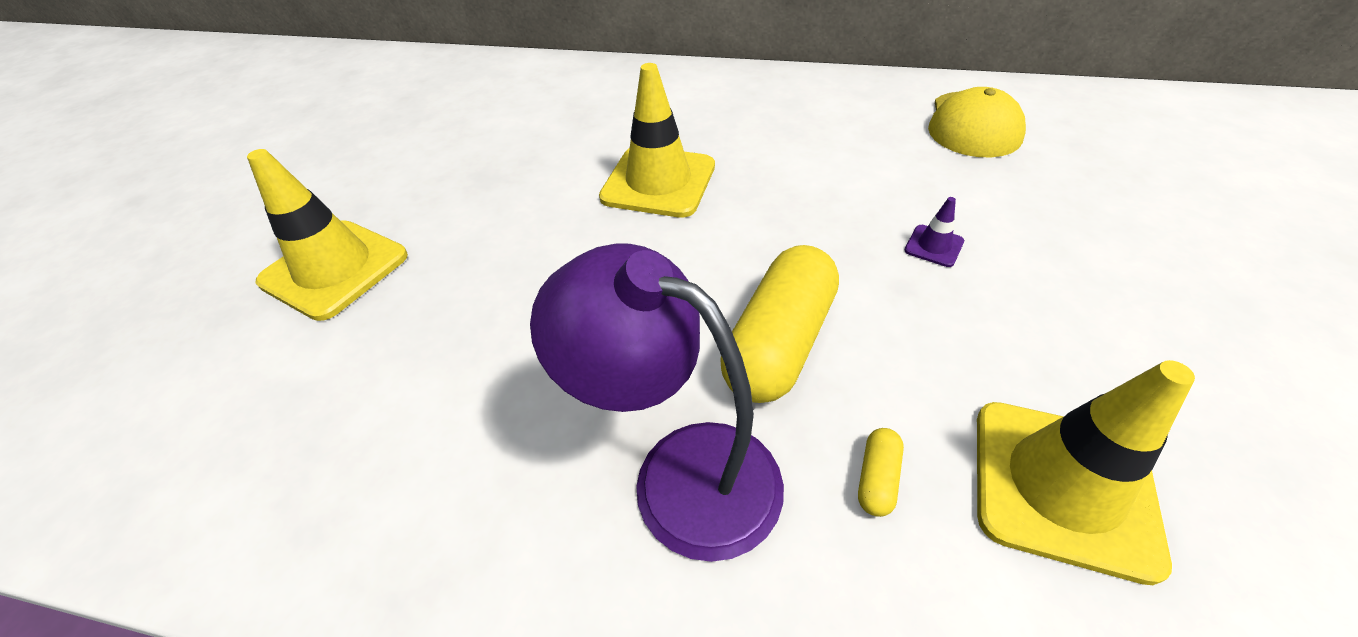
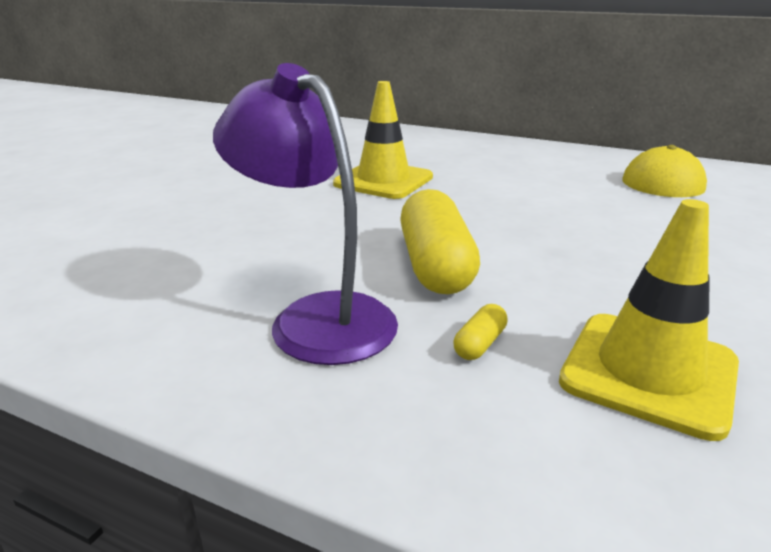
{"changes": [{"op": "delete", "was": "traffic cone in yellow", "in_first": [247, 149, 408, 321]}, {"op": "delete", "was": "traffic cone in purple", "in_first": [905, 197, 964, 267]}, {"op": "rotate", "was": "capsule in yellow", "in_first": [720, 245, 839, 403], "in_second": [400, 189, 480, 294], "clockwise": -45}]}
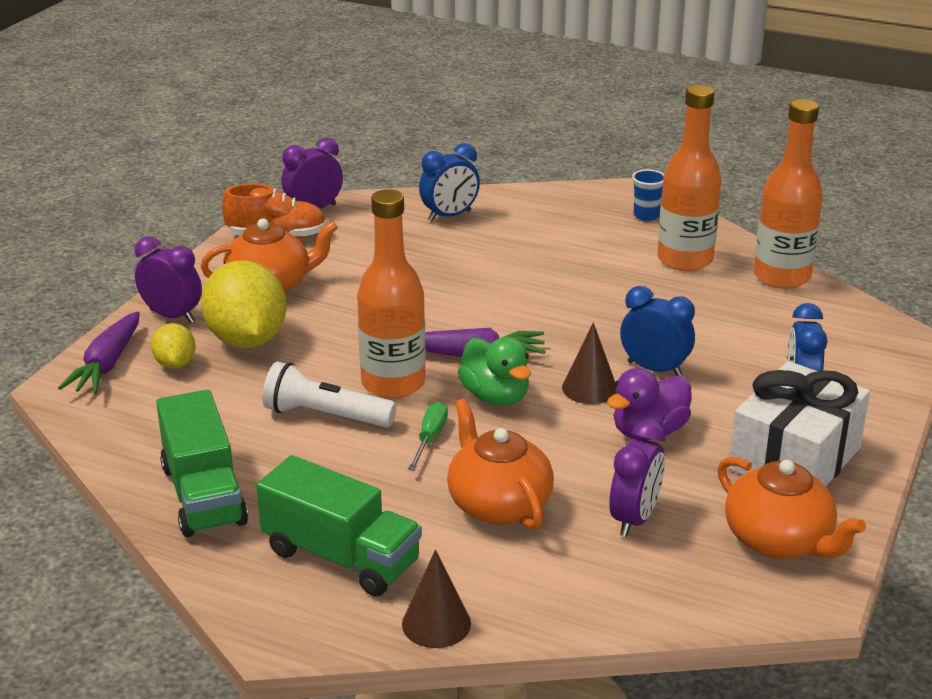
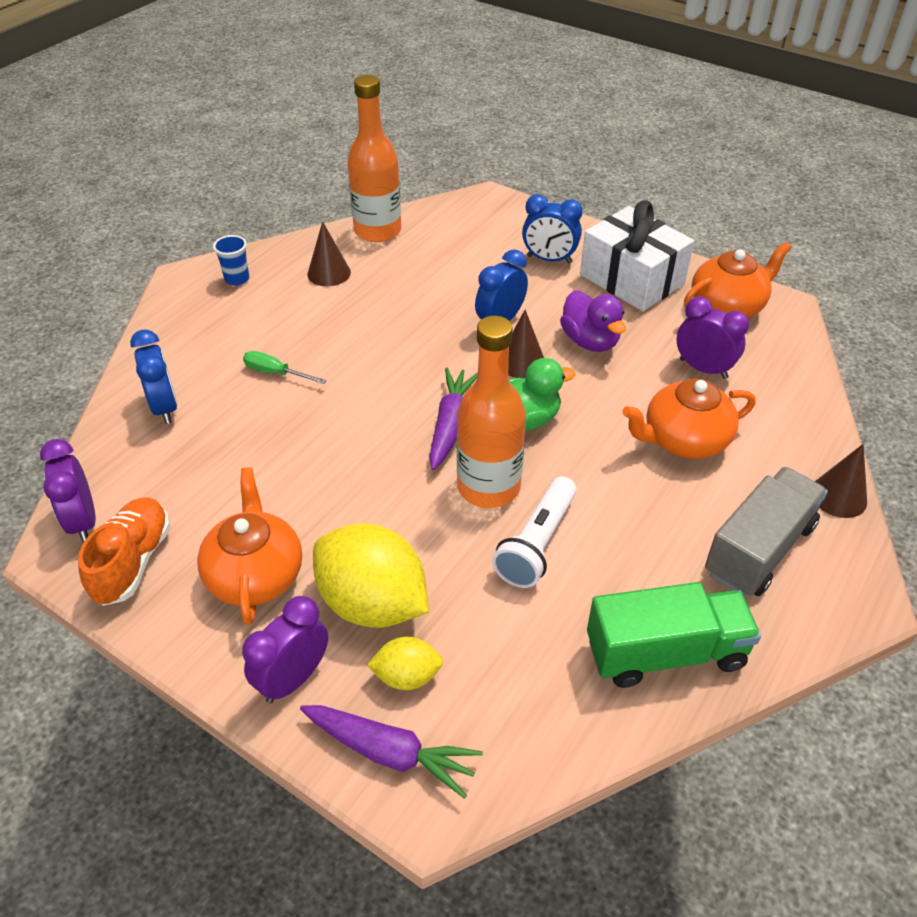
{"changes": [{"op": "move", "was": "screwdriver in green", "in_first": [408, 402, 448, 471], "in_second": [243, 351, 327, 384]}, {"op": "replace", "was": "bottle in orange", "now": "cone in brown", "in_first": [657, 85, 722, 271], "in_second": [307, 221, 351, 286]}, {"op": "recolor", "was": "truck in green", "now": "truck in grey", "in_first": [256, 455, 422, 597], "in_second": [705, 467, 828, 596]}, {"op": "rotate", "was": "lemon in yellow", "in_first": [201, 260, 287, 348], "in_second": [313, 523, 429, 628], "clockwise": 45}]}
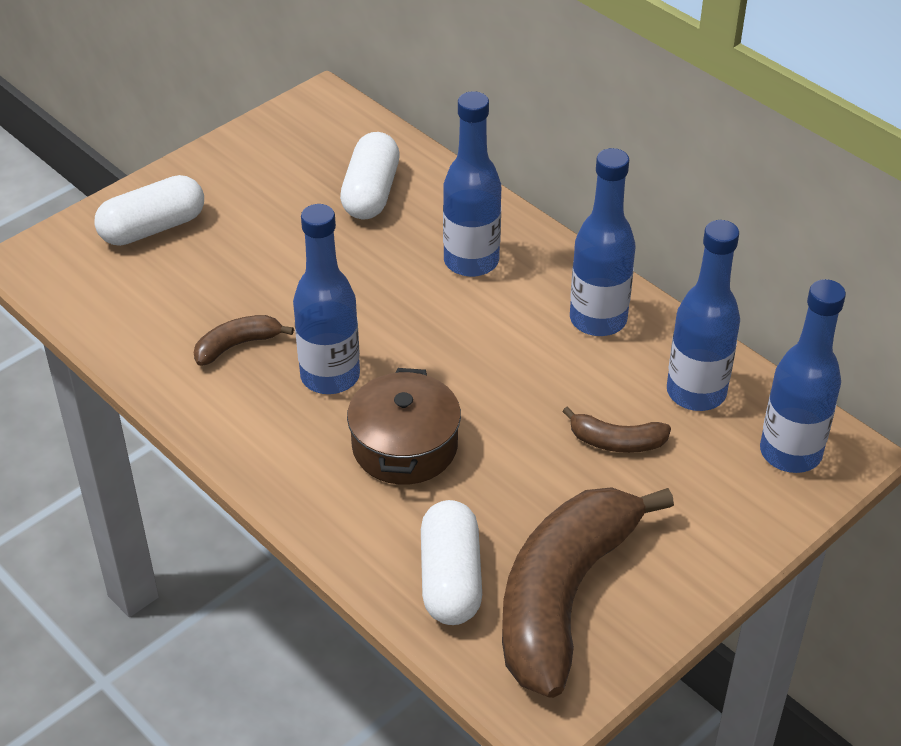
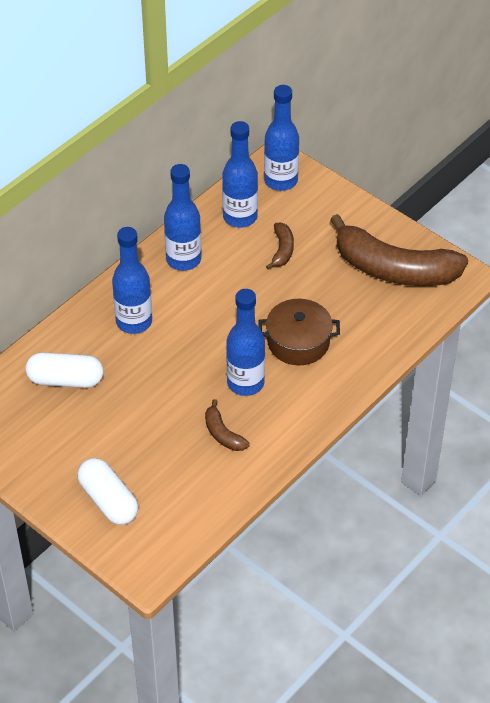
{"changes": [{"op": "delete", "was": "capsule in white", "in_first": [421, 500, 482, 625]}]}
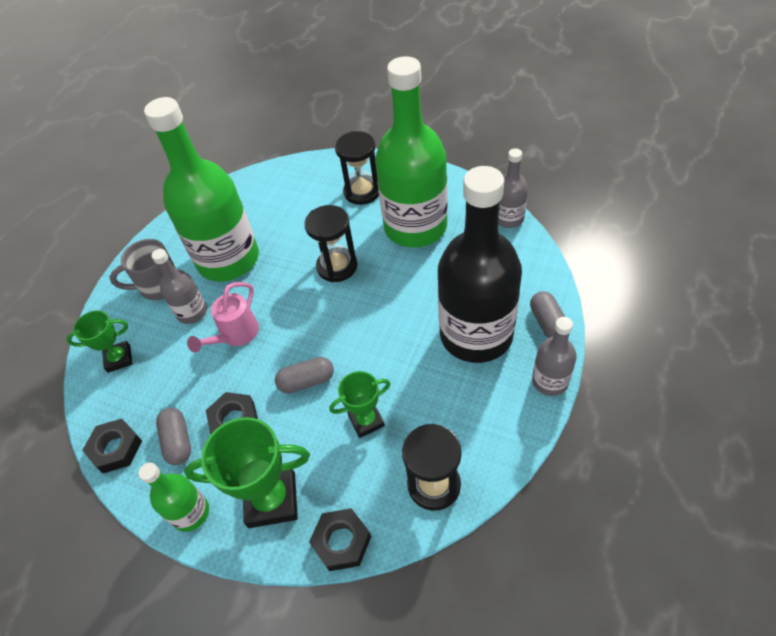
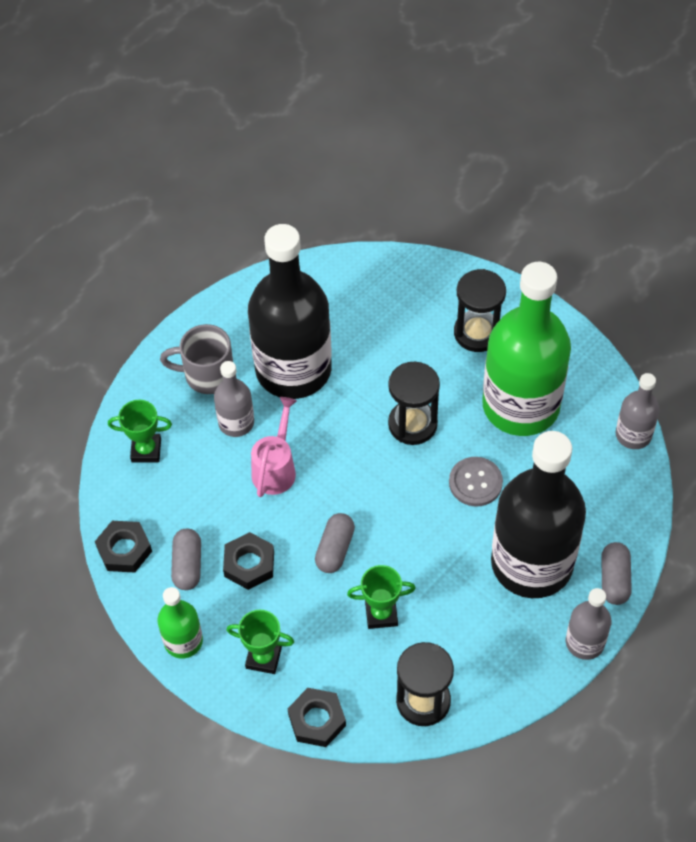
{"changes": [{"op": "insert", "now": "button in grey", "in_second": [449, 457, 503, 507]}, {"op": "recolor", "was": "bottle in green", "now": "bottle in black", "in_first": [144, 97, 259, 282], "in_second": [248, 224, 332, 399]}, {"op": "rotate", "was": "watering can in pink", "in_first": [187, 282, 259, 353], "in_second": [251, 397, 297, 497], "clockwise": 150}, {"op": "rotate", "was": "capsule in grey", "in_first": [275, 357, 334, 393], "in_second": [315, 513, 355, 573], "clockwise": -75}, {"op": "resize", "was": "trophy in green", "in_first": [184, 417, 310, 528], "in_second": [227, 610, 294, 674], "ratio": 0.6}]}
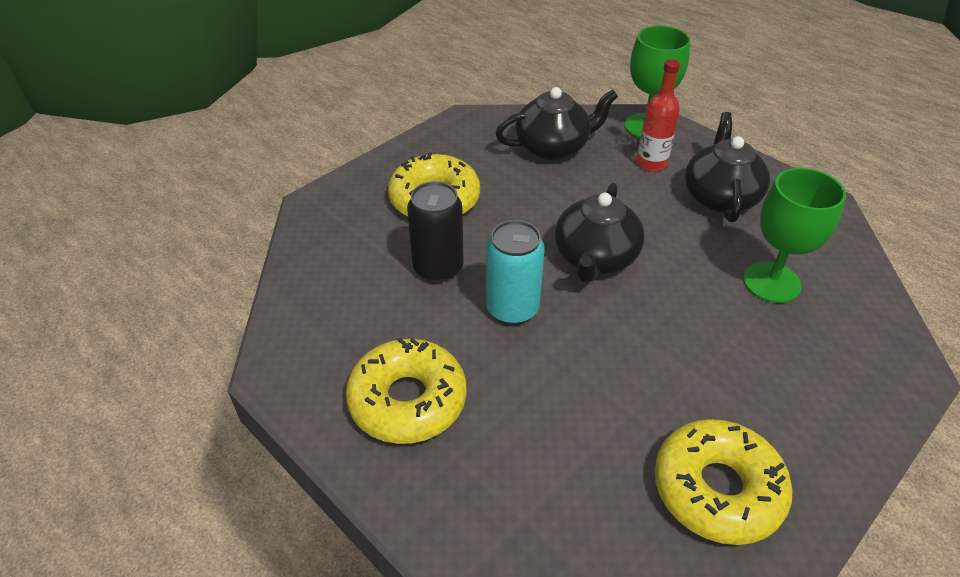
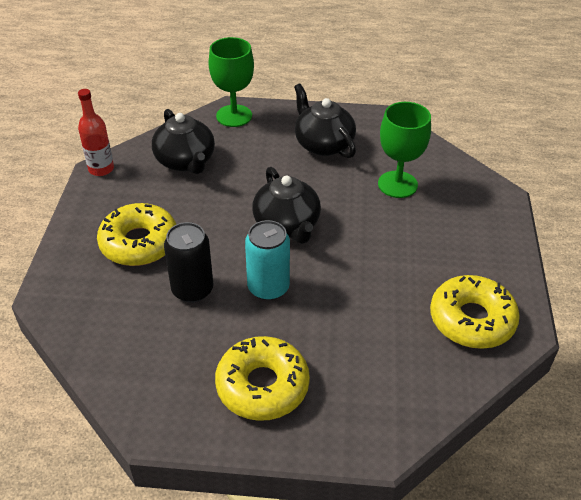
{"changes": [{"op": "move", "was": "bottle in red", "in_first": [637, 59, 680, 172], "in_second": [78, 89, 114, 176]}, {"op": "rotate", "was": "teapot in black", "in_first": [495, 87, 618, 160], "in_second": [152, 109, 215, 174], "clockwise": 120}]}
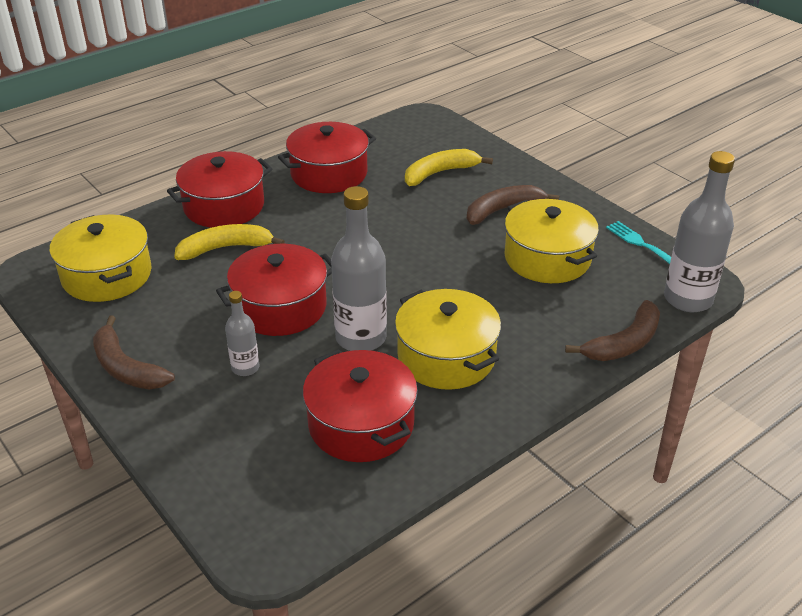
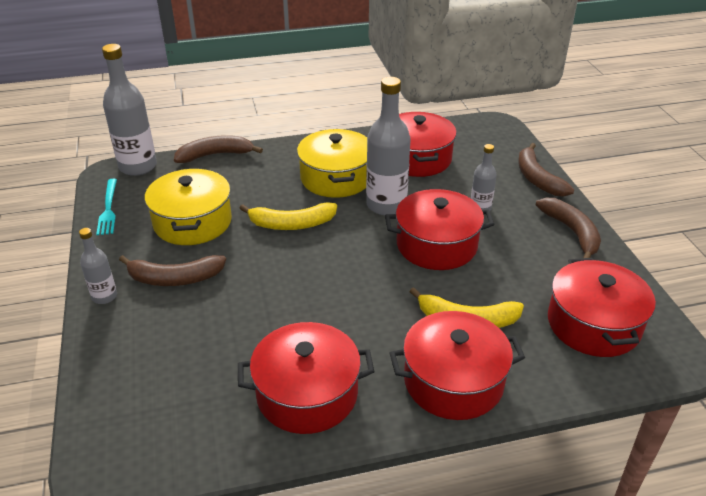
{"changes": [{"op": "insert", "now": "bottle in grey", "in_second": [79, 228, 117, 304]}, {"op": "insert", "now": "banana in brown", "in_second": [518, 143, 574, 197]}, {"op": "move", "was": "banana in yellow", "in_first": [405, 149, 493, 186], "in_second": [239, 202, 337, 230]}, {"op": "recolor", "was": "pot in yellow", "now": "pot in red", "in_first": [50, 214, 152, 302], "in_second": [548, 258, 656, 357]}]}
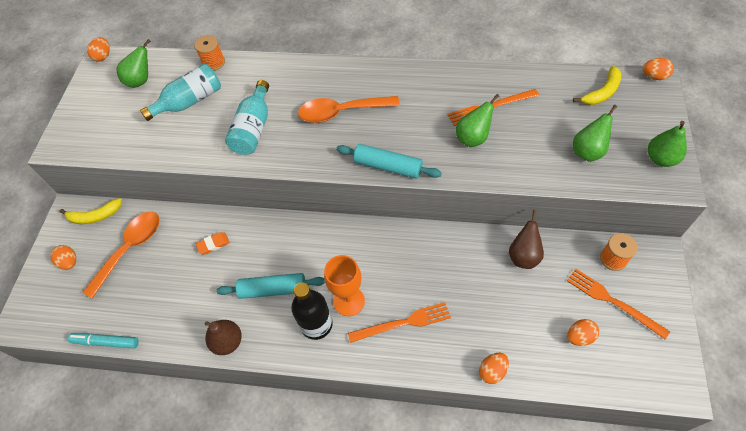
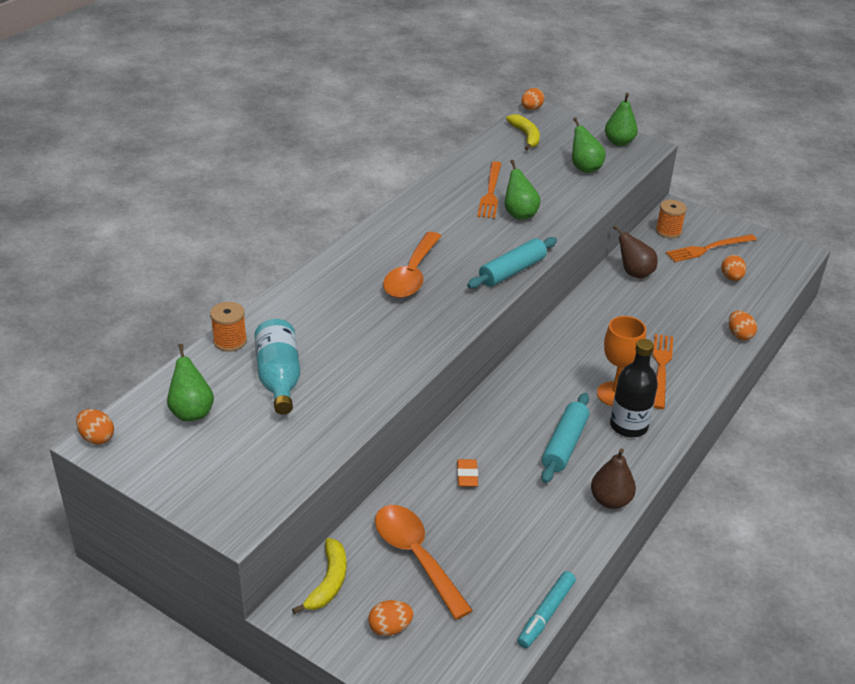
{"changes": [{"op": "delete", "was": "bottle in turquoise", "in_first": [225, 80, 269, 155]}]}
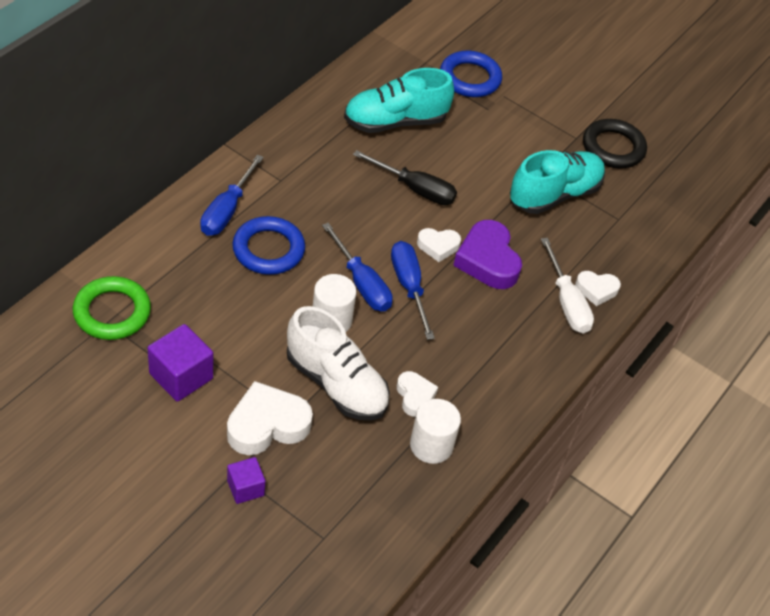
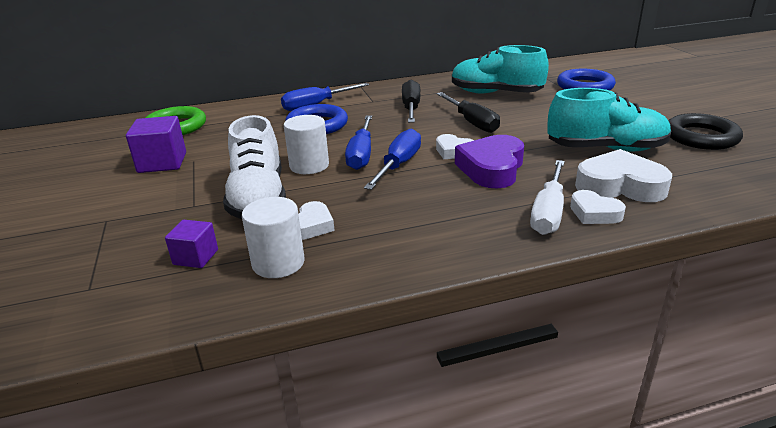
{"changes": [{"op": "insert", "now": "screwdriver in black", "in_second": [402, 80, 420, 123]}, {"op": "move", "was": "heart in white", "in_first": [227, 381, 313, 455], "in_second": [575, 149, 672, 202]}, {"op": "move", "was": "cube in purple", "in_first": [227, 457, 265, 504], "in_second": [165, 220, 218, 268]}]}
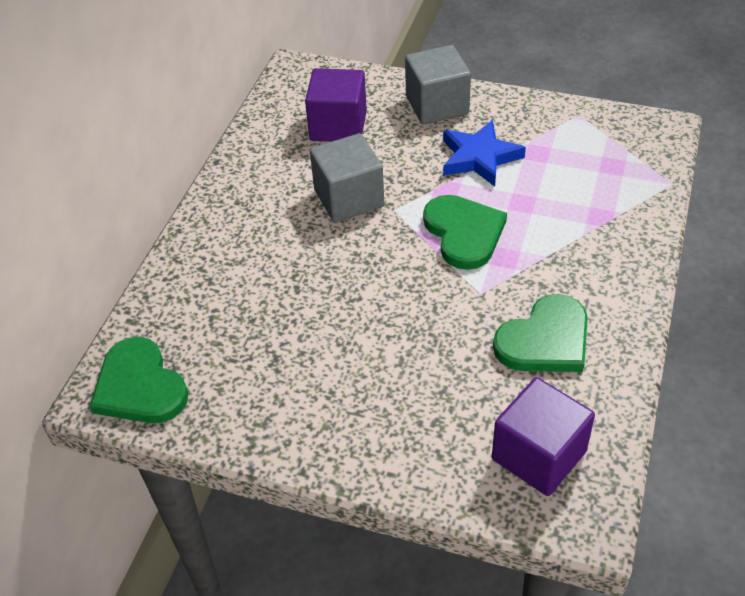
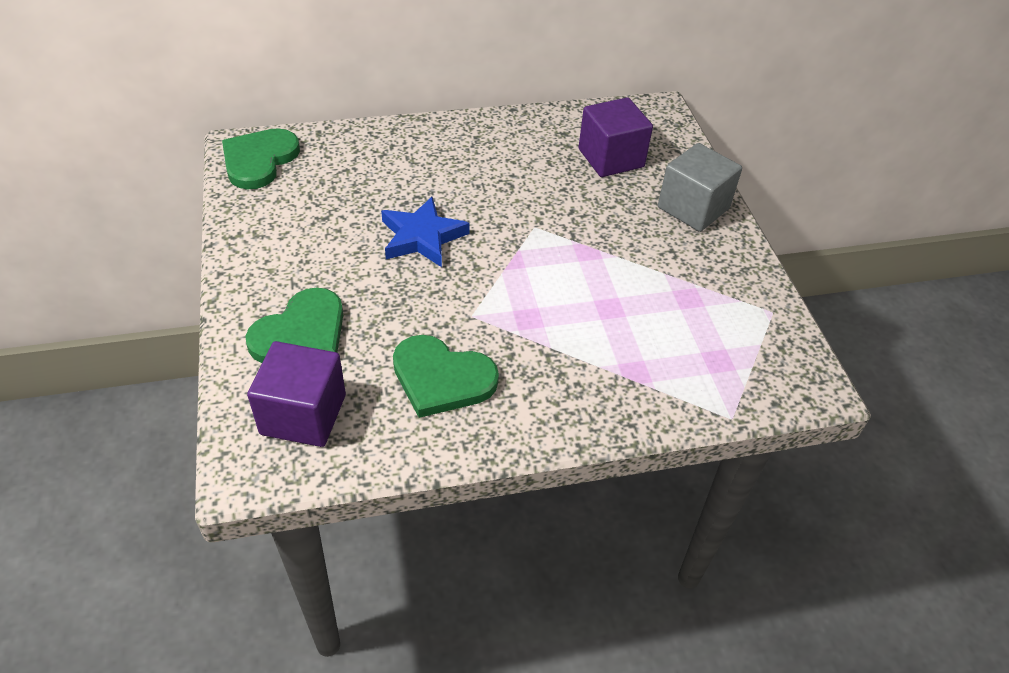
{"changes": [{"op": "delete", "was": "cube in grey", "in_first": [310, 133, 384, 222]}, {"op": "move", "was": "heart in green", "in_first": [423, 195, 507, 270], "in_second": [245, 287, 343, 363]}, {"op": "move", "was": "star in blue", "in_first": [443, 120, 526, 187], "in_second": [381, 196, 470, 267]}]}
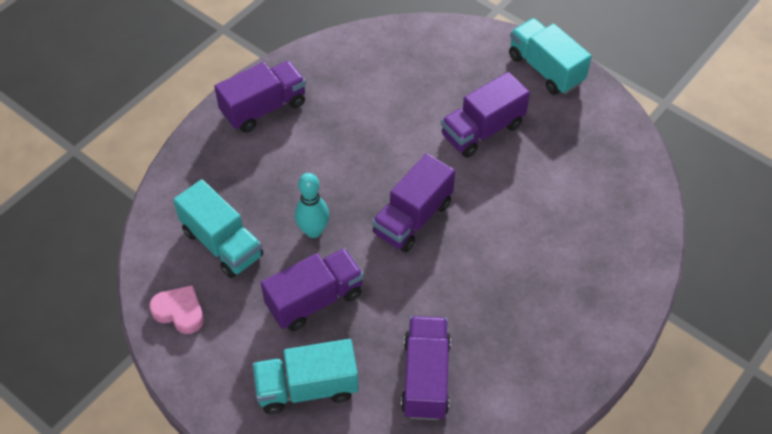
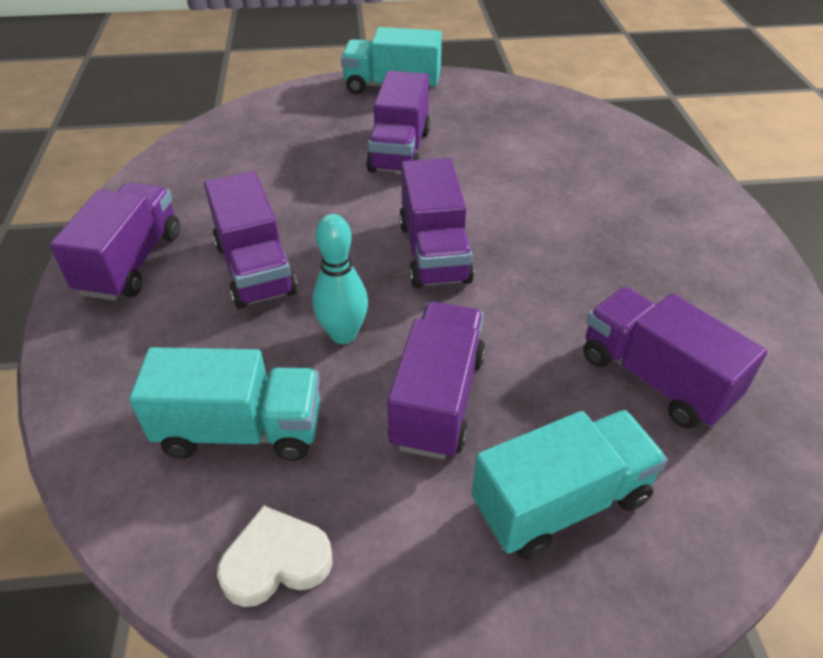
{"changes": [{"op": "insert", "now": "truck in purple", "in_second": [204, 171, 297, 309]}, {"op": "recolor", "was": "heart in pink", "now": "heart in white", "in_first": [149, 285, 204, 334], "in_second": [217, 505, 333, 607]}, {"op": "rotate", "was": "truck in turquoise", "in_first": [252, 339, 359, 414], "in_second": [472, 410, 668, 559], "clockwise": -150}]}
